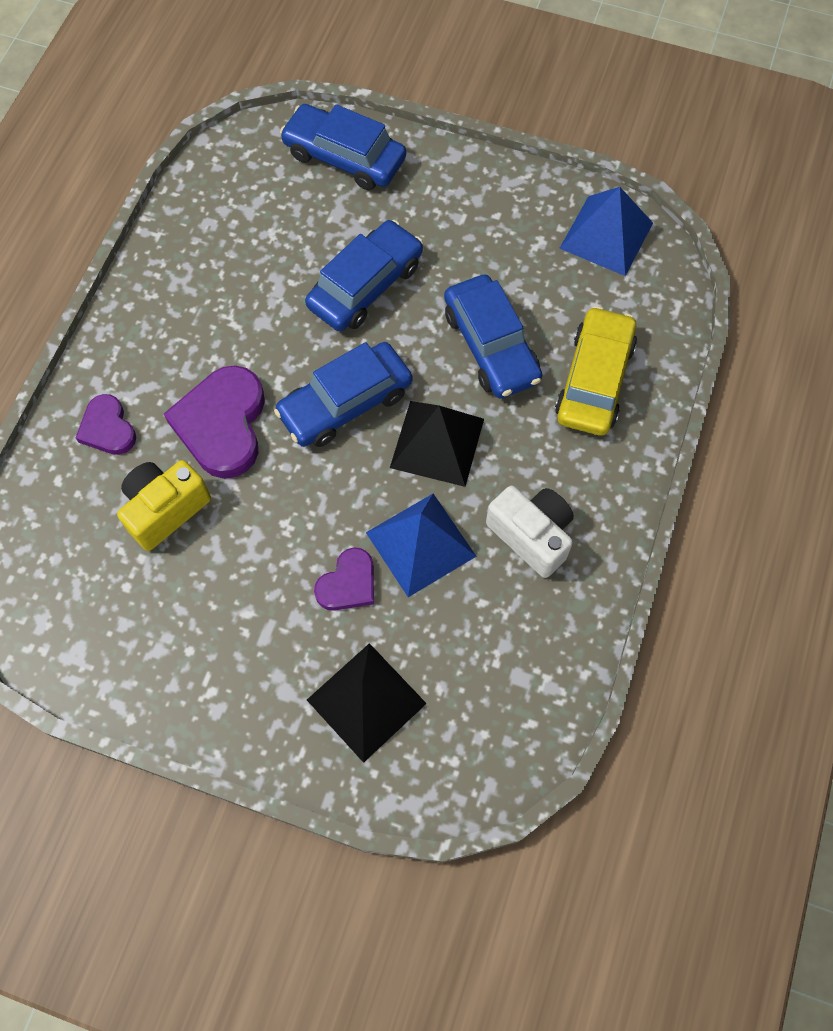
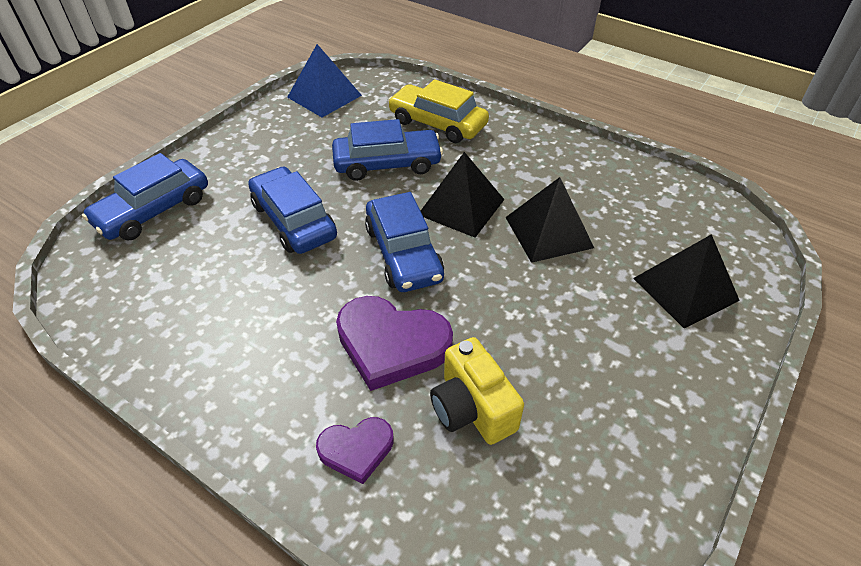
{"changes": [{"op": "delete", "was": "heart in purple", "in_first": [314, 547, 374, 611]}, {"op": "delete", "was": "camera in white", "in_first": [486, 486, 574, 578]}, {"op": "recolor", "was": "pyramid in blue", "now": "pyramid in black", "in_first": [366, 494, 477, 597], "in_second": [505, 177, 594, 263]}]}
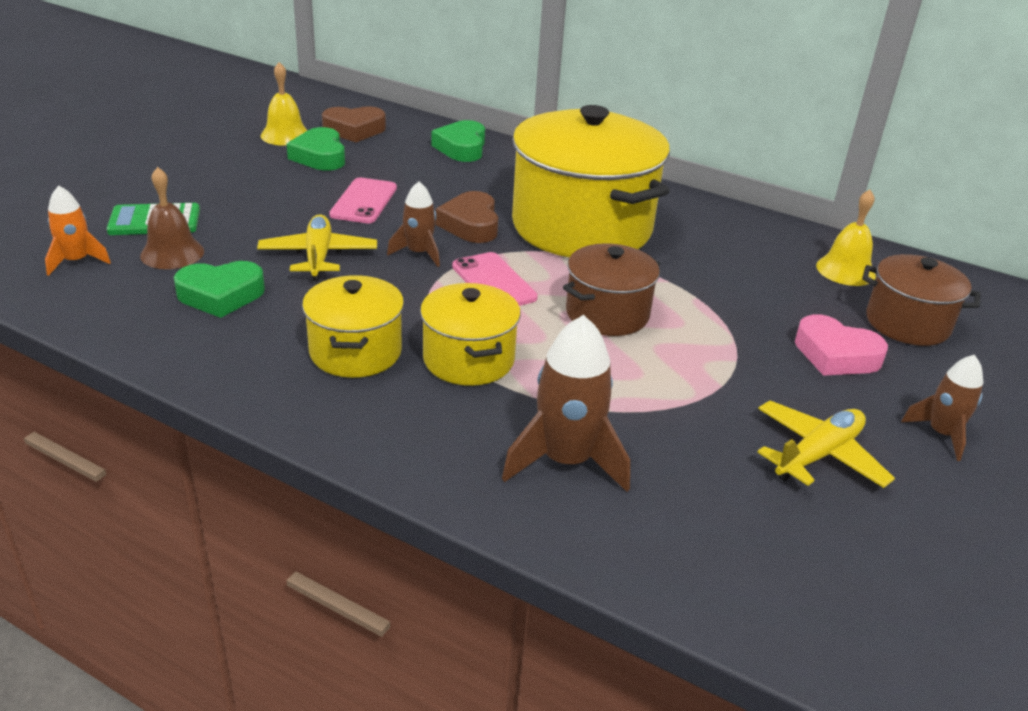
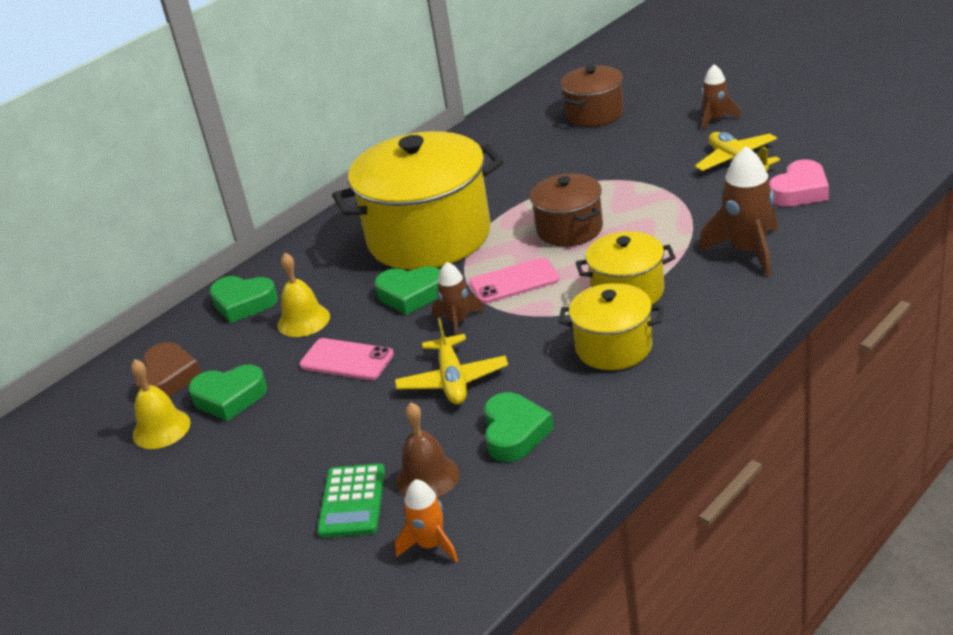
{"changes": [{"op": "move", "was": "heart in pink", "in_first": [795, 314, 888, 376], "in_second": [769, 159, 829, 207]}, {"op": "move", "was": "bell in yellow", "in_first": [816, 190, 876, 286], "in_second": [278, 253, 330, 337]}, {"op": "recolor", "was": "heart in brown", "now": "heart in green", "in_first": [436, 191, 498, 243], "in_second": [375, 266, 440, 315]}, {"op": "rotate", "was": "plane in yellow", "in_first": [257, 214, 377, 281], "in_second": [395, 318, 508, 405], "clockwise": -105}]}
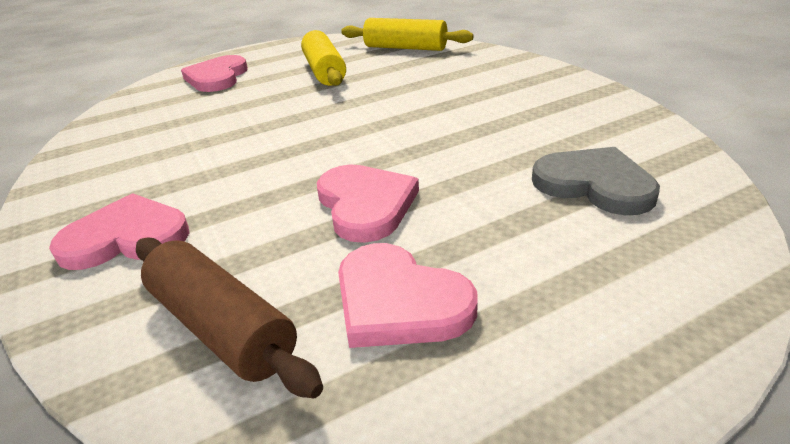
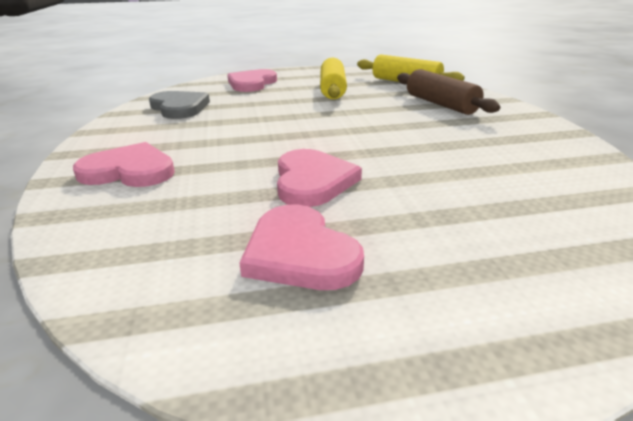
{"changes": [{"op": "move", "was": "rolling pin in brown", "in_first": [136, 238, 323, 398], "in_second": [397, 69, 500, 115]}, {"op": "move", "was": "heart in grey", "in_first": [532, 147, 660, 215], "in_second": [149, 91, 210, 119]}]}
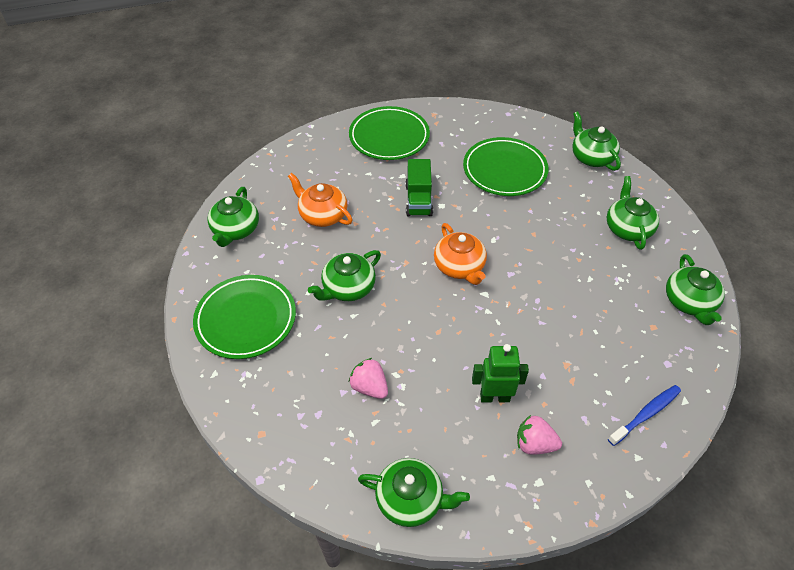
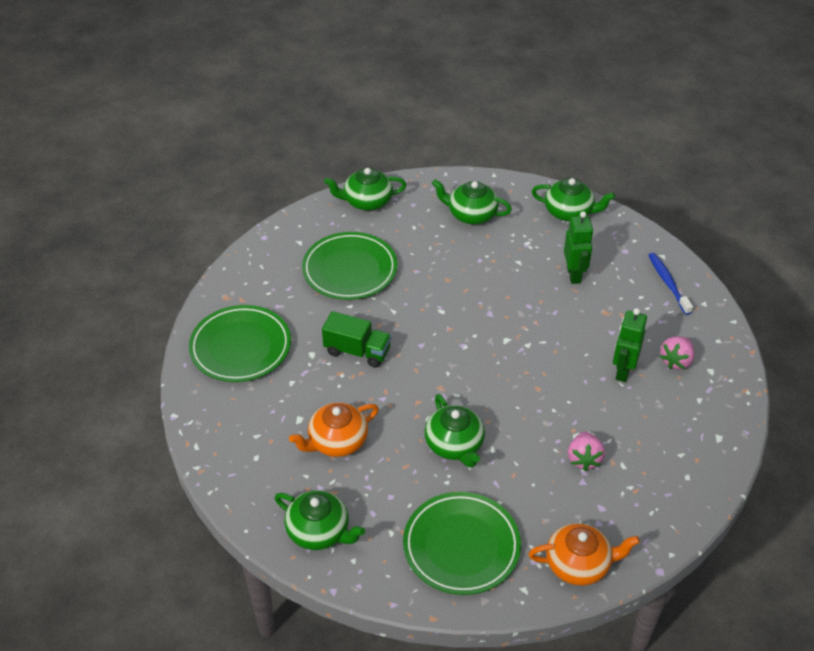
{"changes": [{"op": "delete", "was": "teapot in green", "in_first": [358, 458, 470, 527]}, {"op": "insert", "now": "robot in green", "in_second": [564, 211, 593, 284]}, {"op": "move", "was": "teapot in orange", "in_first": [434, 223, 487, 285], "in_second": [528, 523, 640, 586]}, {"op": "rotate", "was": "strawberry in pink", "in_first": [349, 358, 388, 399], "in_second": [568, 432, 605, 471], "clockwise": -60}]}
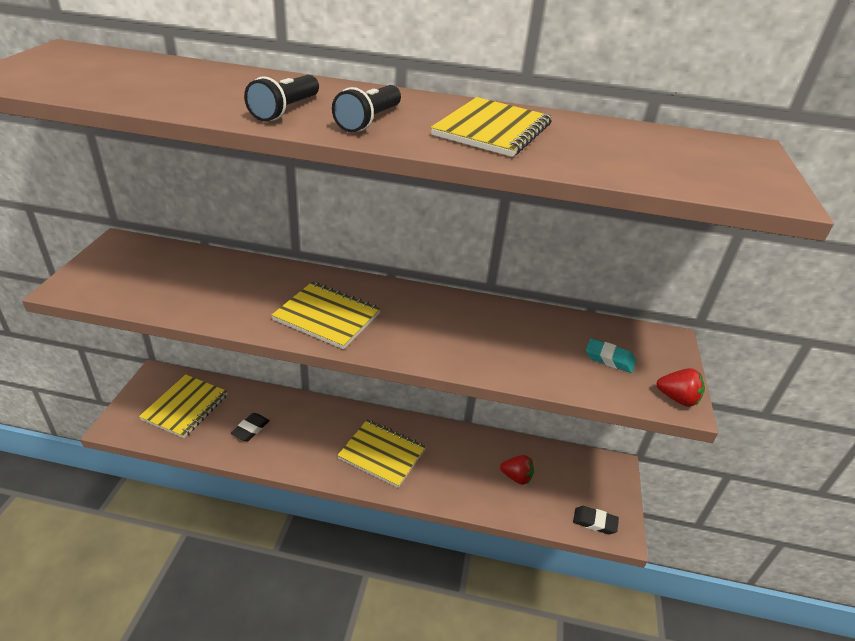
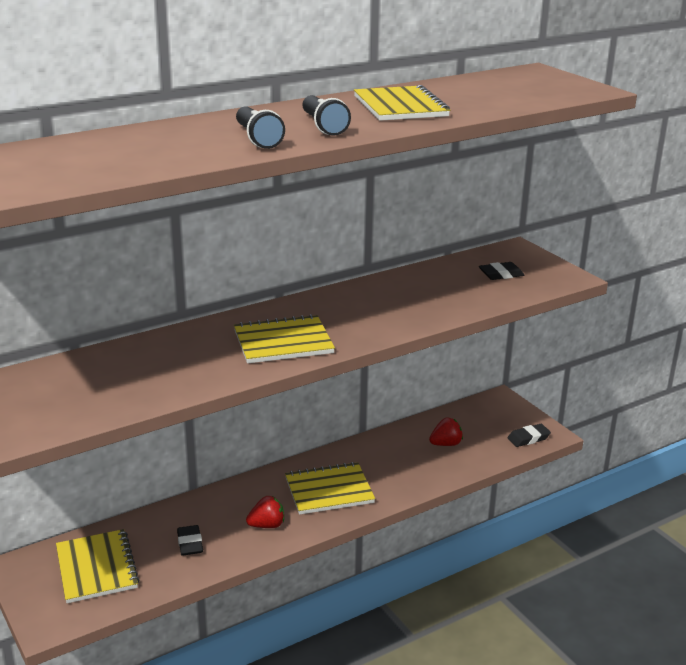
{"changes": [{"op": "move", "was": "strawberry in red", "in_first": [656, 368, 705, 407], "in_second": [246, 496, 284, 528]}, {"op": "recolor", "was": "eraser in turquoise", "now": "eraser in black", "in_first": [586, 339, 636, 373], "in_second": [479, 262, 524, 280]}]}
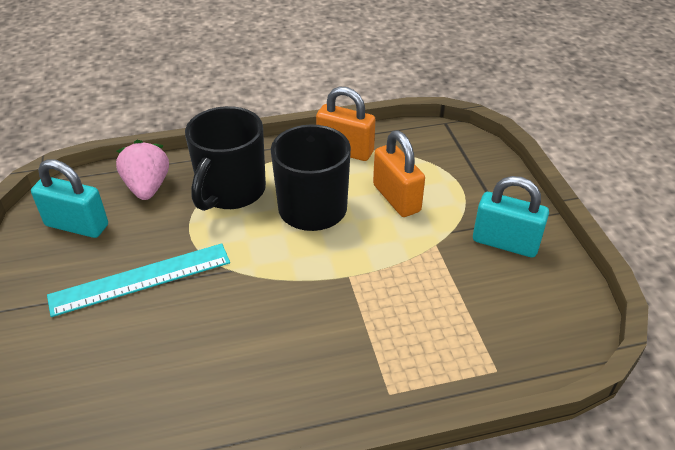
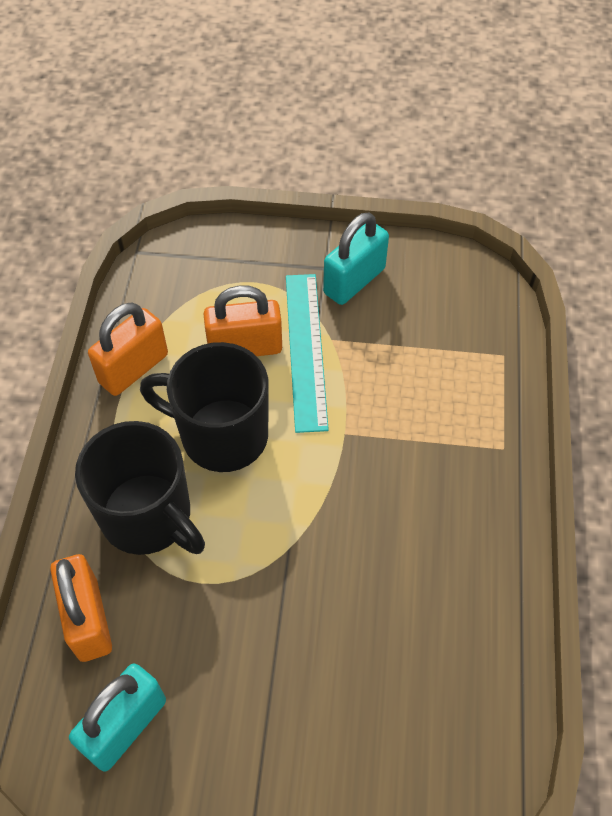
{"changes": [{"op": "move", "was": "ruler in turquoise", "in_first": [47, 243, 230, 317], "in_second": [286, 274, 329, 433]}, {"op": "replace", "was": "strawberry in pink", "now": "padlock in orange", "in_first": [116, 140, 169, 200], "in_second": [50, 554, 112, 662]}]}
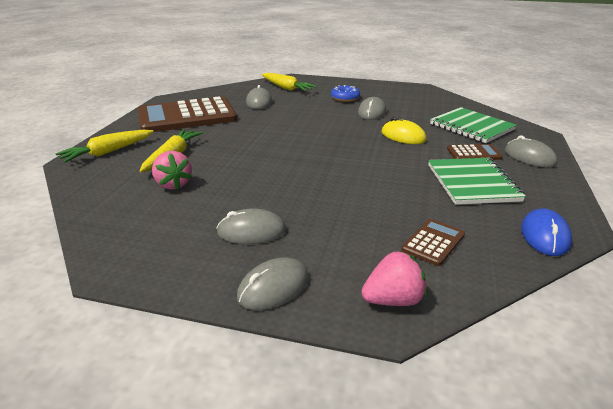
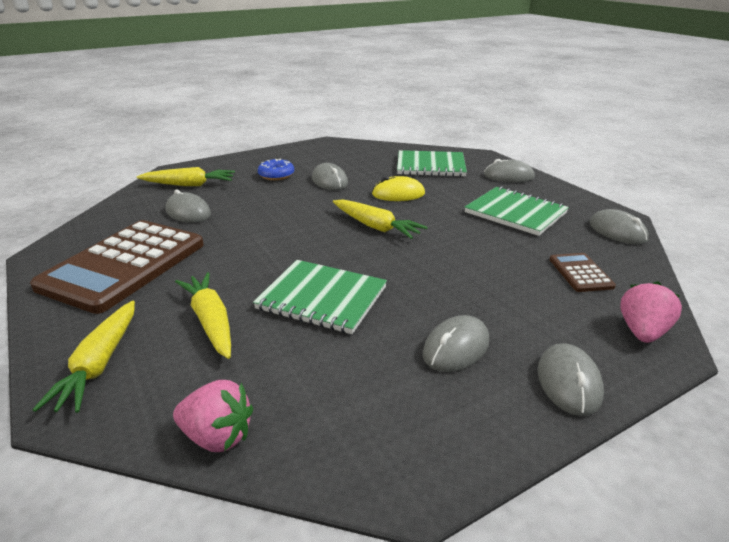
{"changes": [{"op": "delete", "was": "calculator in brown", "in_first": [447, 144, 502, 160]}, {"op": "insert", "now": "notebook in green", "in_second": [253, 260, 387, 334]}, {"op": "insert", "now": "carrot in yellow", "in_second": [333, 199, 428, 239]}, {"op": "move", "was": "strawberry in pink", "in_first": [152, 151, 192, 190], "in_second": [173, 380, 253, 452]}, {"op": "recolor", "was": "mouse in blue", "now": "mouse in grey", "in_first": [521, 208, 572, 256], "in_second": [590, 209, 649, 245]}]}
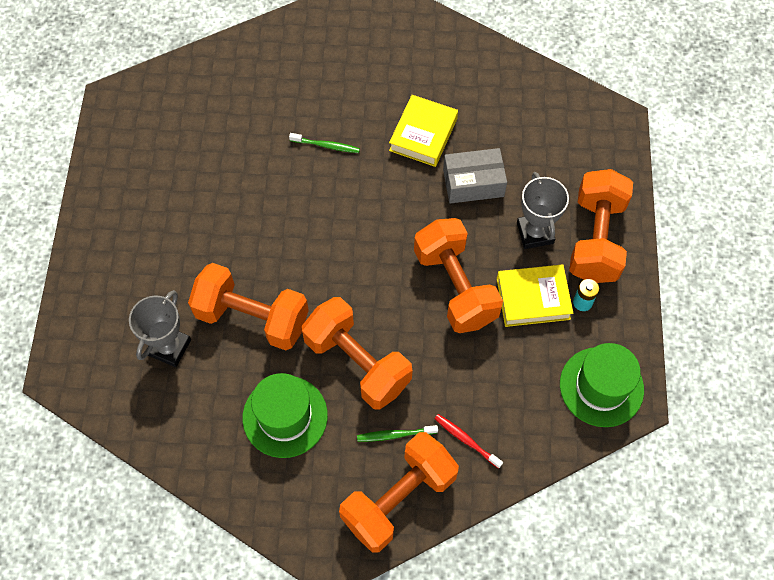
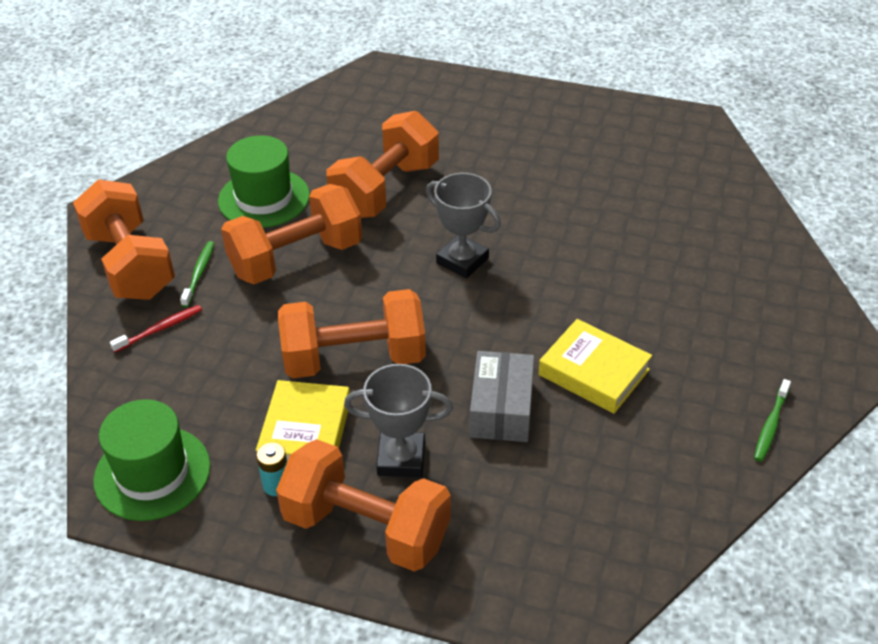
{"changes": [{"op": "move", "was": "trophy in grey", "in_first": [129, 290, 191, 367], "in_second": [426, 173, 501, 279]}, {"op": "move", "was": "toothbrush in green", "in_first": [289, 133, 360, 153], "in_second": [754, 379, 791, 462]}]}
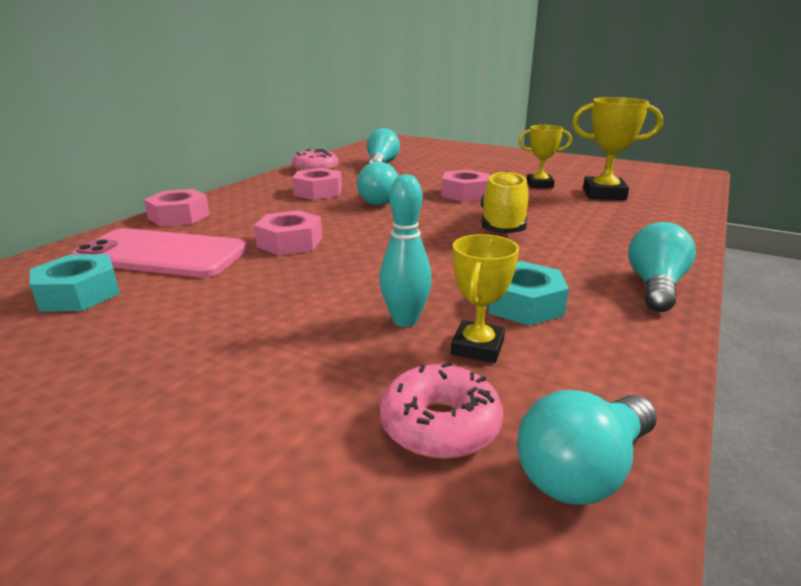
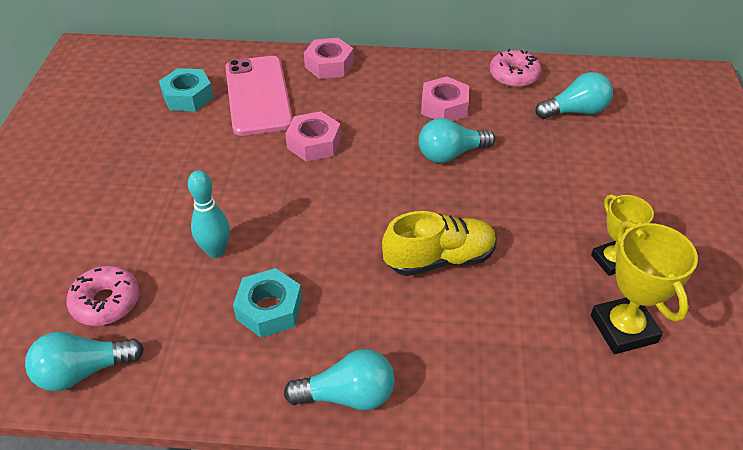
{"changes": [{"op": "delete", "was": "nut in pink", "in_first": [441, 170, 490, 202]}, {"op": "delete", "was": "trophy in yellow", "in_first": [451, 234, 519, 363]}, {"op": "rotate", "was": "light bulb in turquoise", "in_first": [517, 390, 657, 504], "in_second": [25, 331, 144, 391], "clockwise": -45}]}
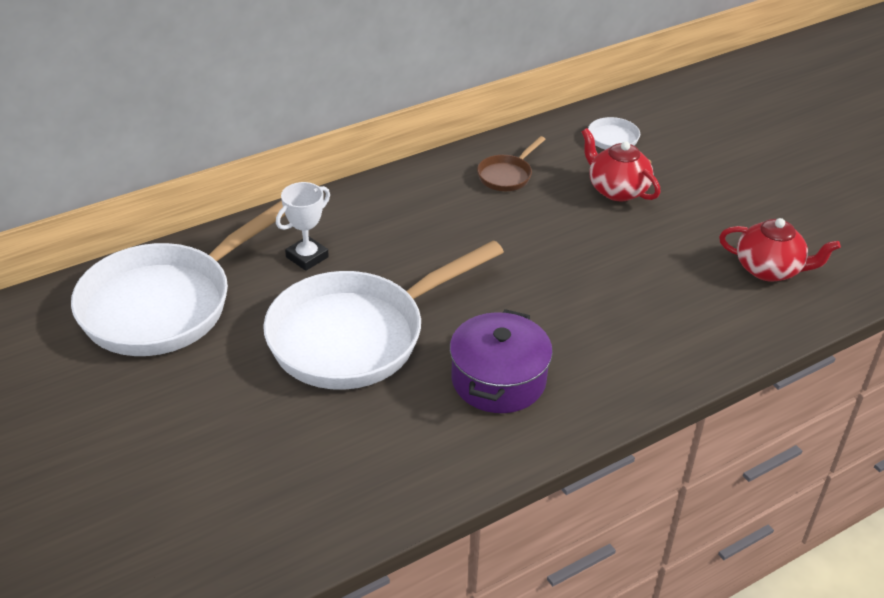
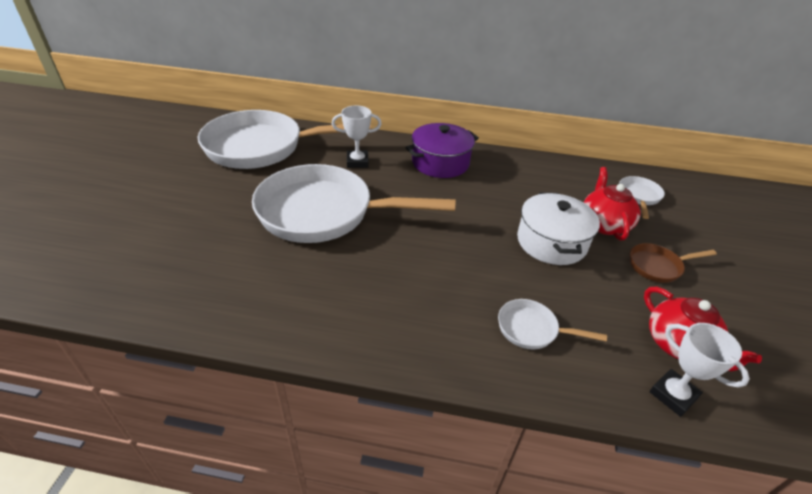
{"changes": [{"op": "insert", "now": "pan in white", "in_second": [498, 299, 607, 349]}, {"op": "insert", "now": "pot in white", "in_second": [517, 192, 600, 265]}, {"op": "insert", "now": "trophy in white", "in_second": [649, 323, 750, 417]}, {"op": "move", "was": "pot in purple", "in_first": [450, 309, 553, 413], "in_second": [405, 123, 479, 178]}, {"op": "move", "was": "pan in brown", "in_first": [477, 136, 546, 191], "in_second": [629, 243, 717, 283]}]}
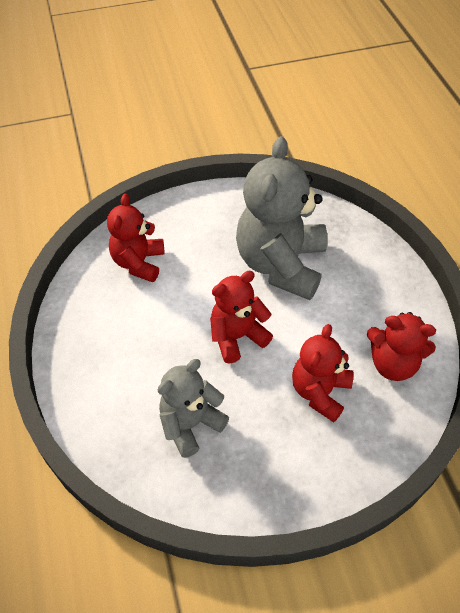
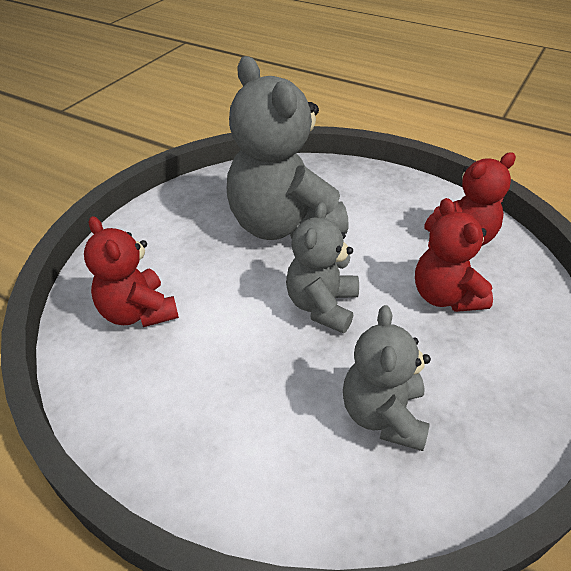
{"changes": [{"op": "recolor", "was": "teddy bear in red", "now": "teddy bear in grey", "in_first": [210, 271, 273, 364], "in_second": [286, 202, 359, 333]}]}
